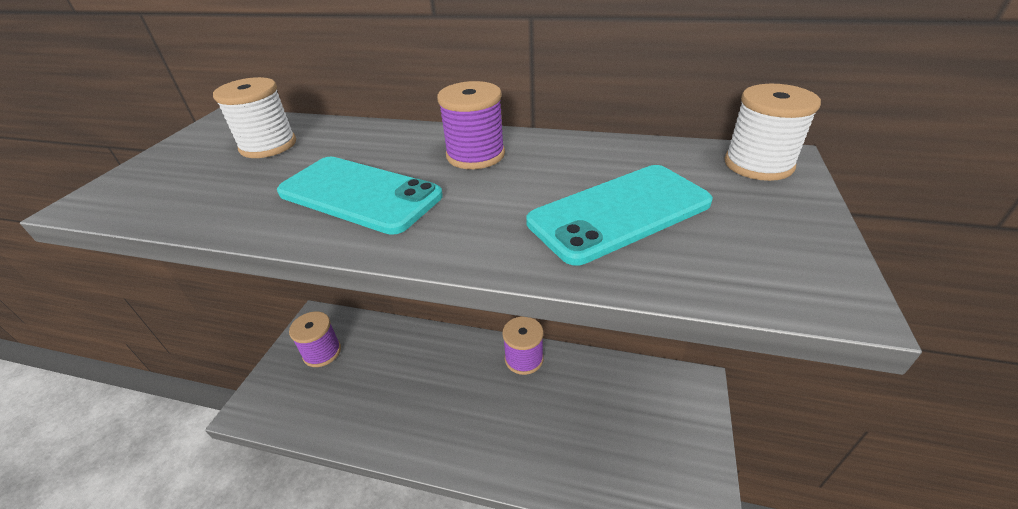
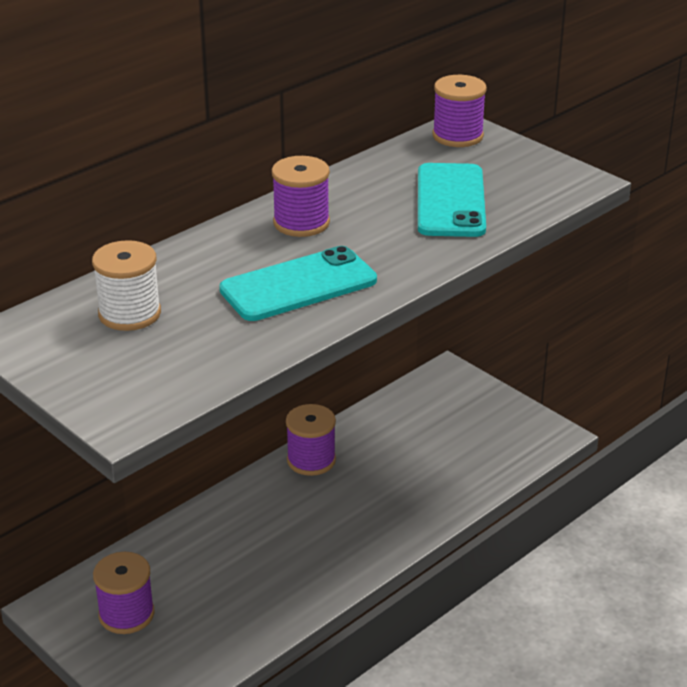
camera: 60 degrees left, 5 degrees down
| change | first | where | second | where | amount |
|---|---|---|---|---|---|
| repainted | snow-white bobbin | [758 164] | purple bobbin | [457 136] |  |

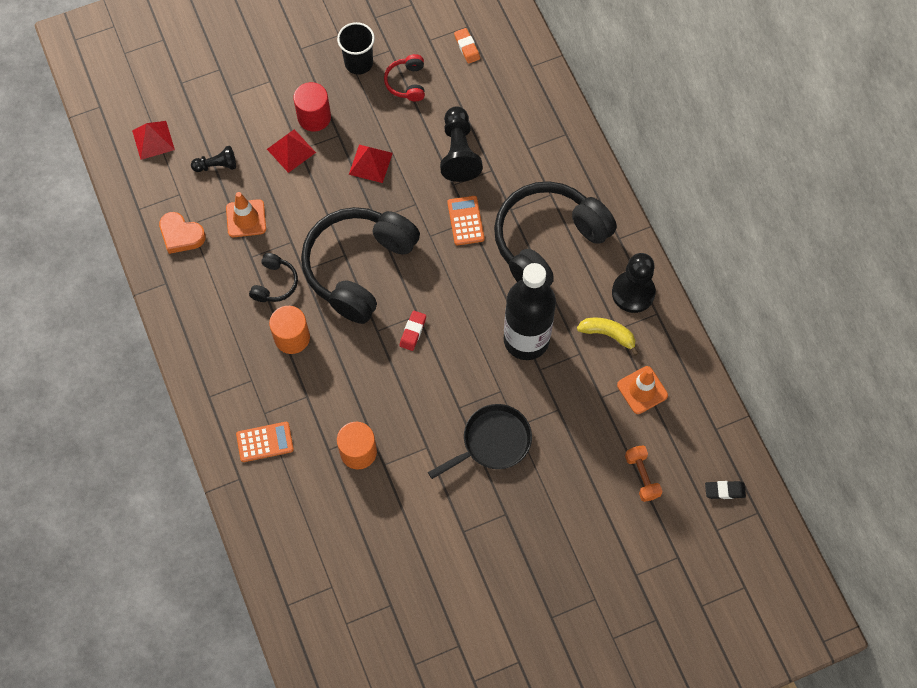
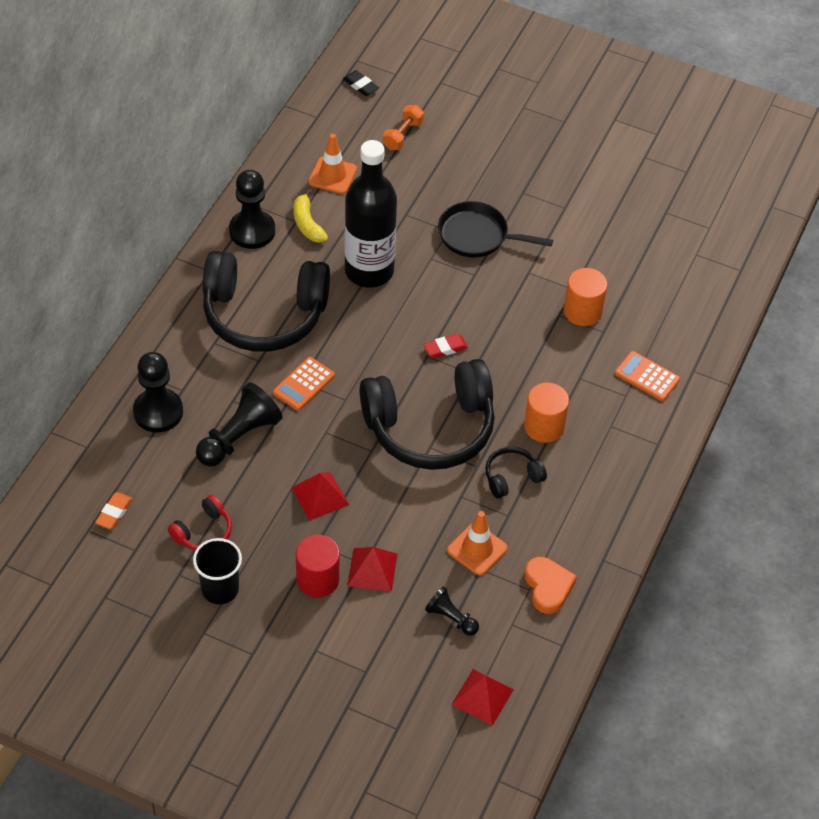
camera: 135 degrees left, 15 degrees down
| change | first | where | second | where | amount |
|---|---|---|---|---|---|
| new |  |  | black chess pawn | [158 412] |  |

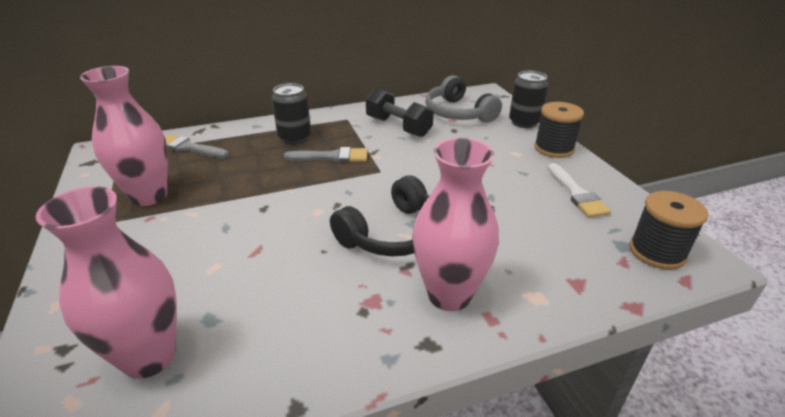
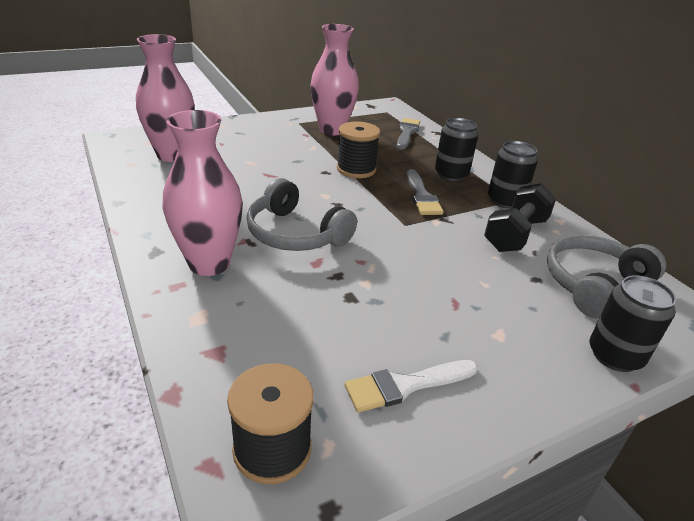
camera: 80 degrees right, 0 degrees up
| change | first | where | second | where | amount |
|---|---|---|---|---|---|
| repainted | black headphones | [393 233] | ash-grey headphones | [296 233] |  |
| shifted | black bobbin | [554 148] |  | [356 169] |  |
| new |  |  | black can | [505 201] |  |

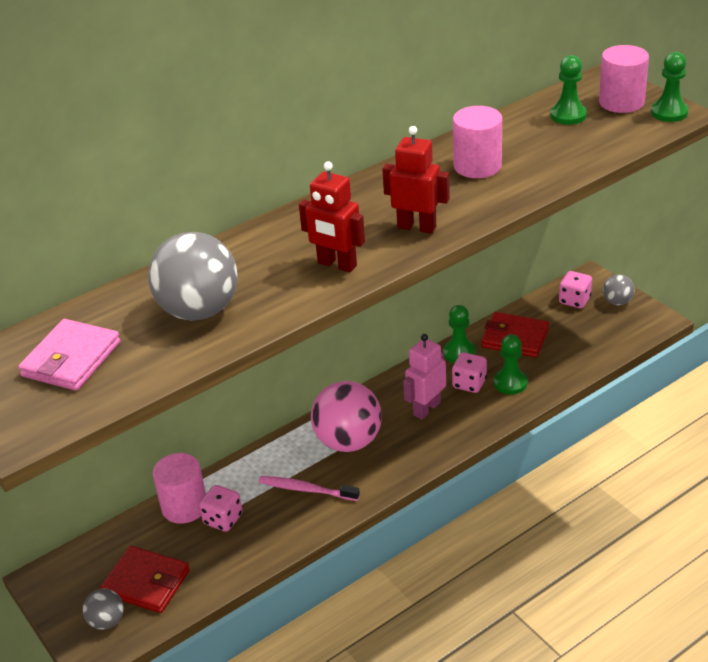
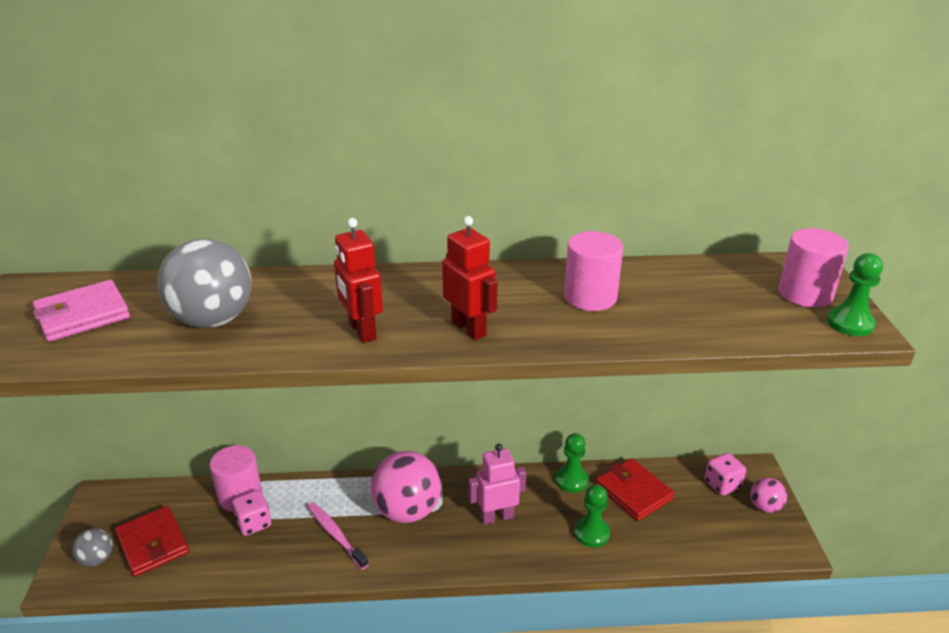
camera: 30 degrees right, 5 degrees down
| change | first | where | second | where | amount |
|---|---|---|---|---|---|
| repainted | ash-grey ball | [617 302] | rosy ball | [765 507] |  |
| gone | rosy dice | [469 383] |  |  |  |
| gone | emerald chess pawn | [568 115] |  |  |  |

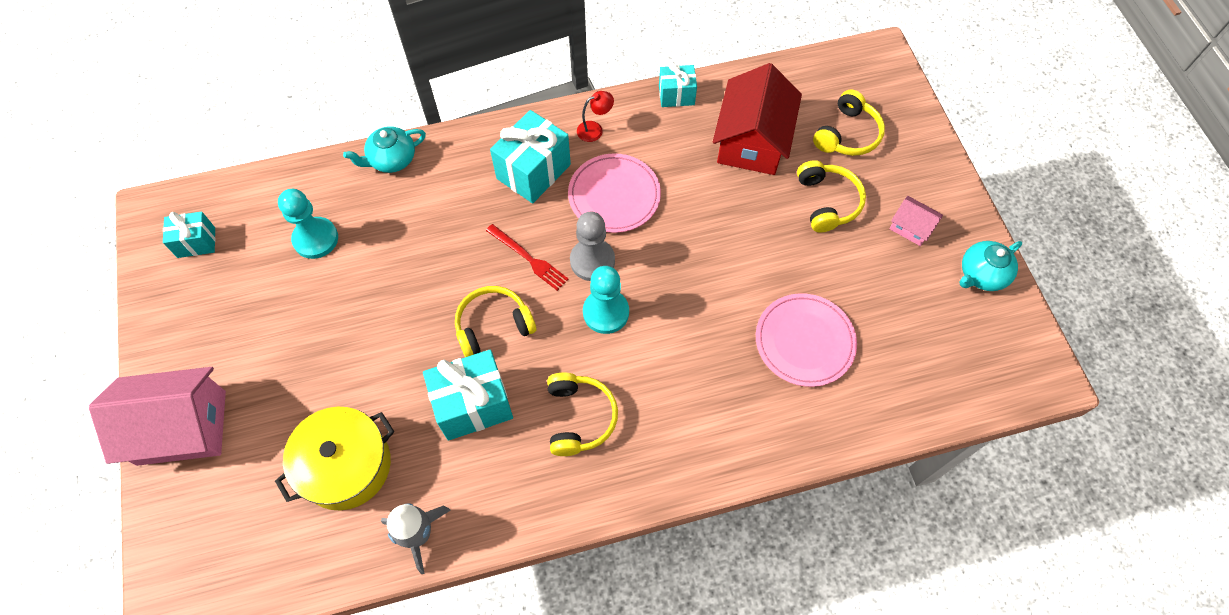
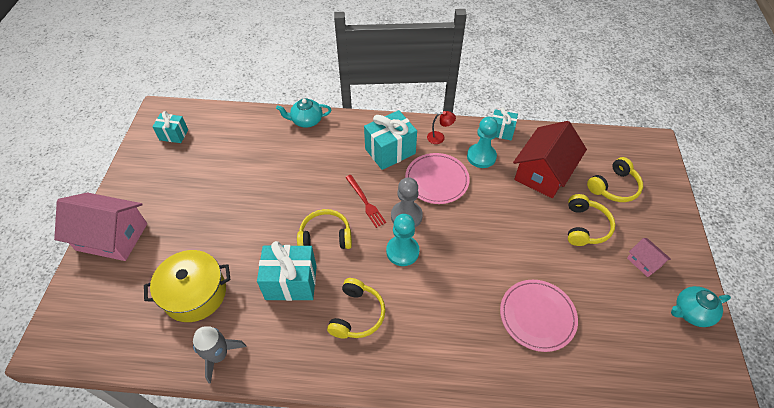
camera: 20 degrees right, 10 degrees down
| change | first | where | second | where | amount |
|---|---|---|---|---|---|
| shifted | teal chess pawn | [315 239] |  | [481 156] |  |

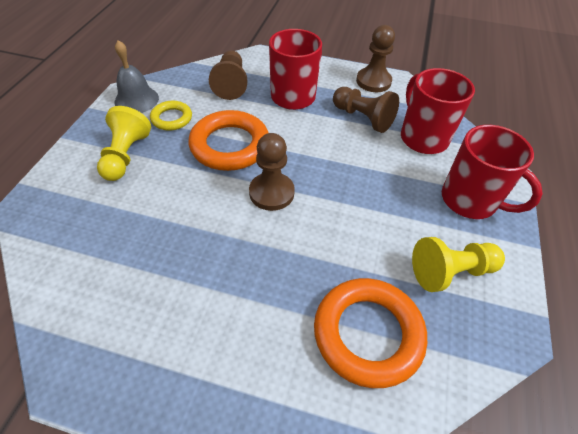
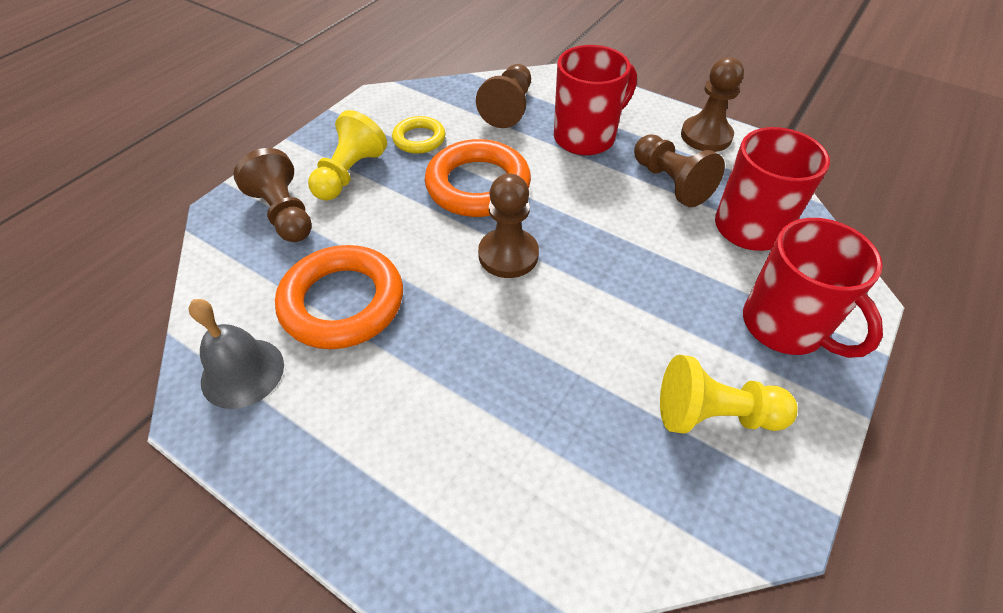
camera: 20 degrees right, 0 degrees up
| change | first | where | second | where | amount |
|---|---|---|---|---|---|
| shifted | ash-grey hand bell | [136 100] |  | [242 372] |  |
| new |  |  | dark brown chess pawn | [284 213] |  |
| shifted | orange ring | [368 334] |  | [342 302] |  |

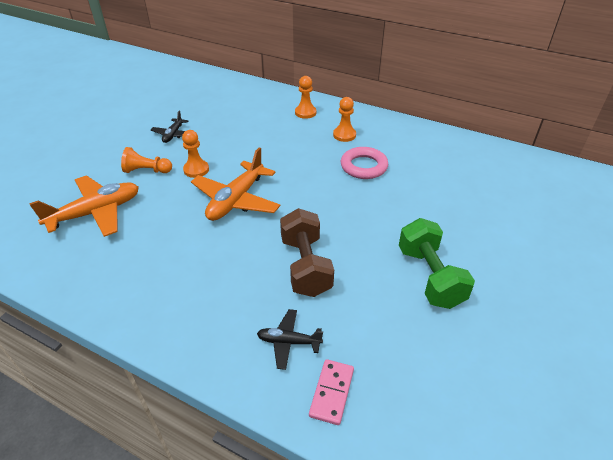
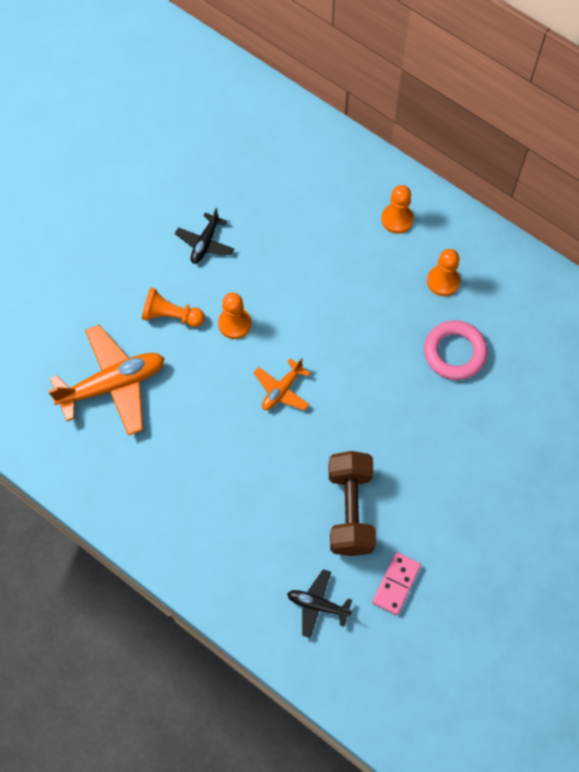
camera: 10 degrees right, 25 degrees up
| change | first | where | second | where | amount |
|---|---|---|---|---|---|
| scaled | orange plane | [236 200] |  | [282 390] | x0.53 |
| shifted | rosy domino piece | [331 392] |  | [396 584] |  |
| gone | emerald dumbbell | [430 277] |  |  |  |

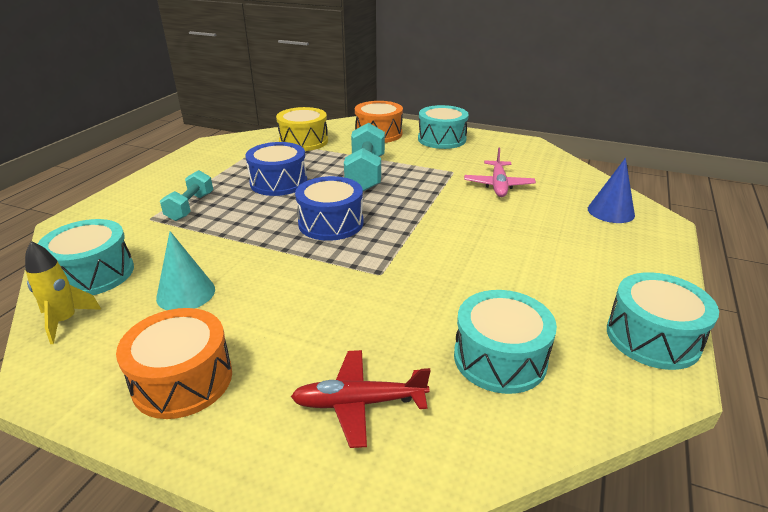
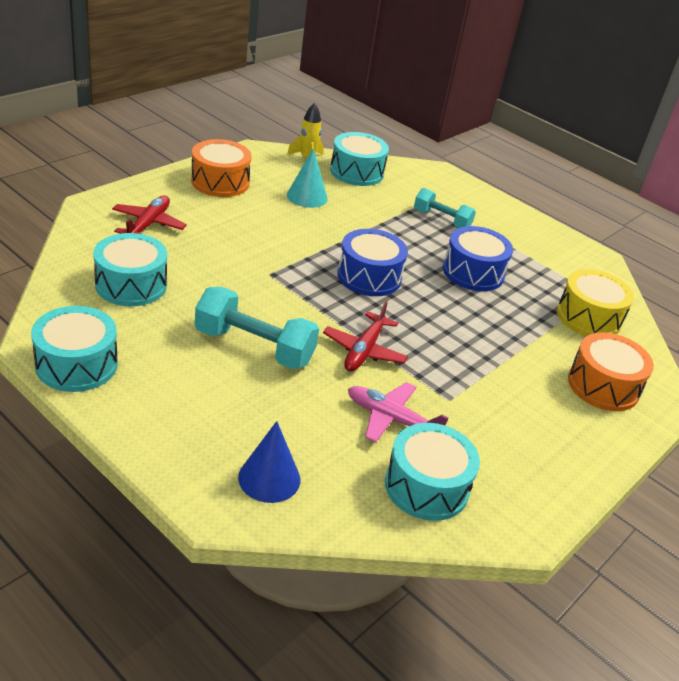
camera: 105 degrees right, 5 degrees up
| change | first | where | second | where | amount |
|---|---|---|---|---|---|
| shifted | teal dumbbell | [366 173] |  | [254 347] |  |
| new |  |  | crimson plane | [364 350] |  |
| shifted | teal snare drum | [442 139] |  | [426 486] |  |

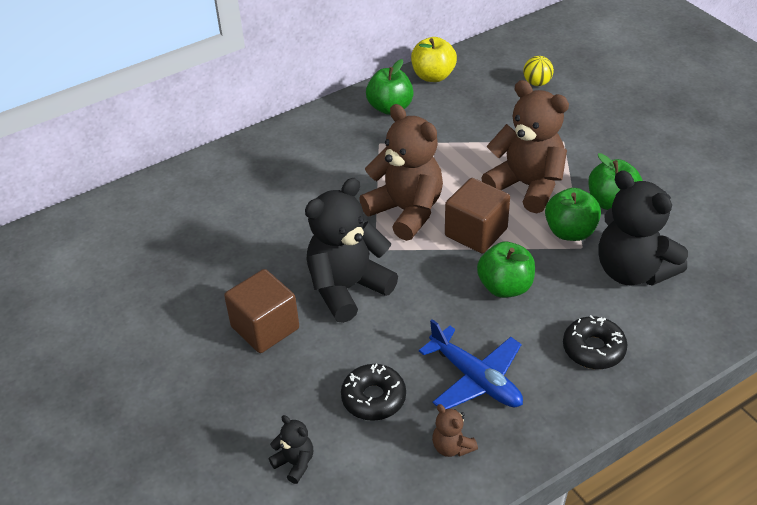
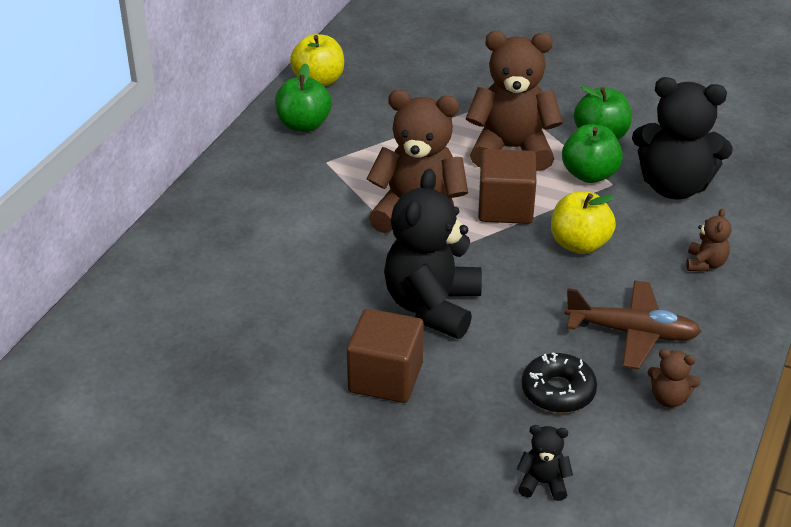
camera: 35 degrees left, 5 degrees down
| change | first | where | second | where | amount |
|---|---|---|---|---|---|
| repainted | emerald apple | [505 287] | yellow apple | [579 244] |  |
| repainted | royal blue plane | [476 379] | dark brown plane | [632 332] |  |
| swapped | black donut | [593 349] | dark brown teddy | [705 264] |  |
| gone | yellow ball | [537 83] |  |  |  |

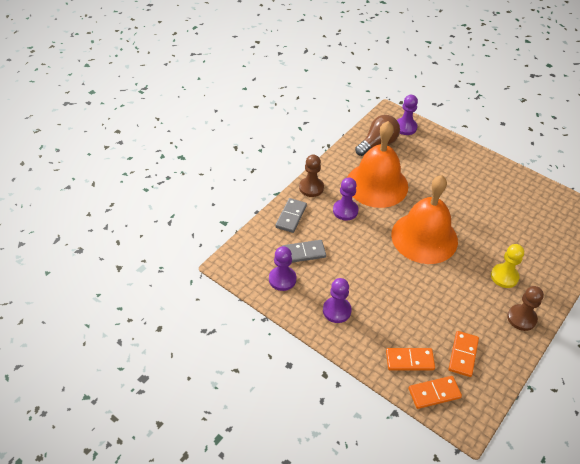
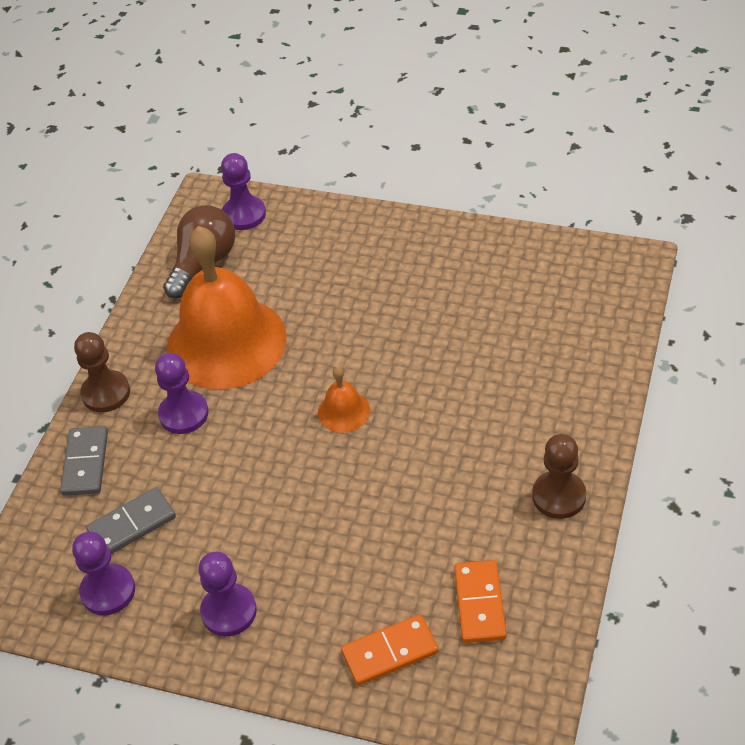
camera: 15 degrees left, 0 degrees up
| change | first | where | second | where | amount |
|---|---|---|---|---|---|
| scaled | orange hand bell | [424 237] |  | [343 411] | x0.41 |
| gone | orange domino piece | [434 393] |  |  |  |
| gone | yellow chess pawn | [504 276] |  |  |  |

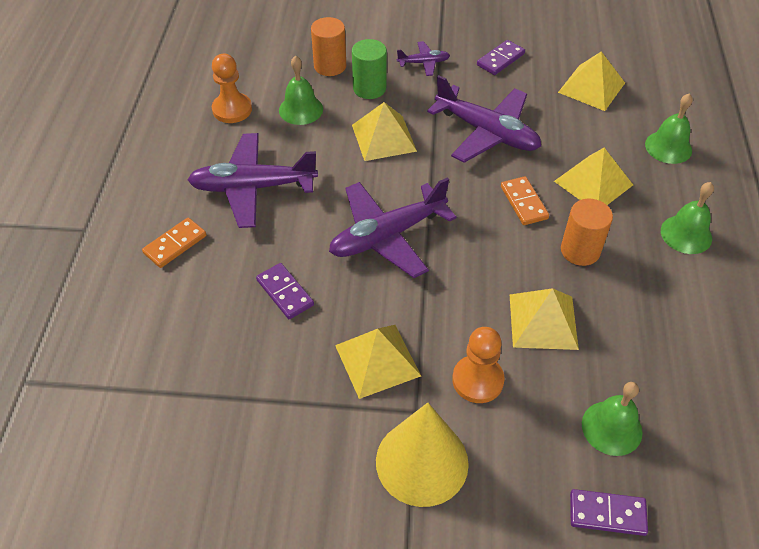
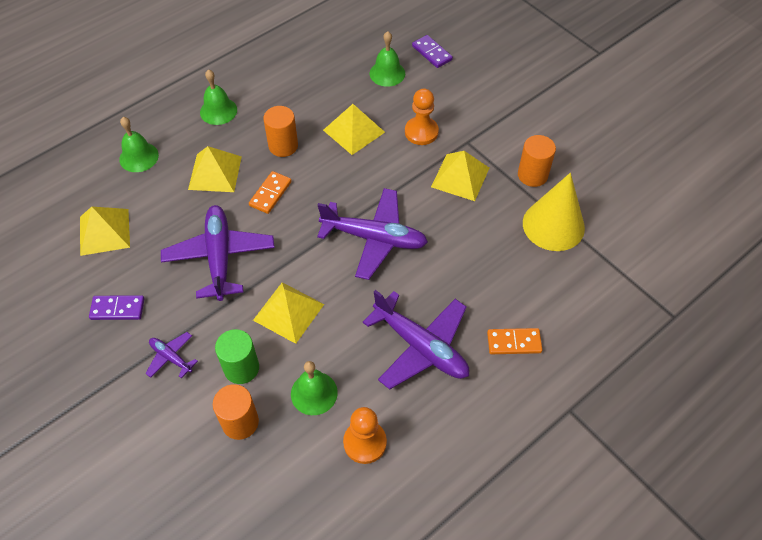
camera: 135 degrees left, 5 degrees up
| change | first | where | second | where | amount |
|---|---|---|---|---|---|
| new |  |  | orange solid cylinder | [532 175] |  |
| shifted | yellow solid cone | [422 462] |  | [553 225] |  |
| gone | purple domino piece | [285 292] |  |  |  |

